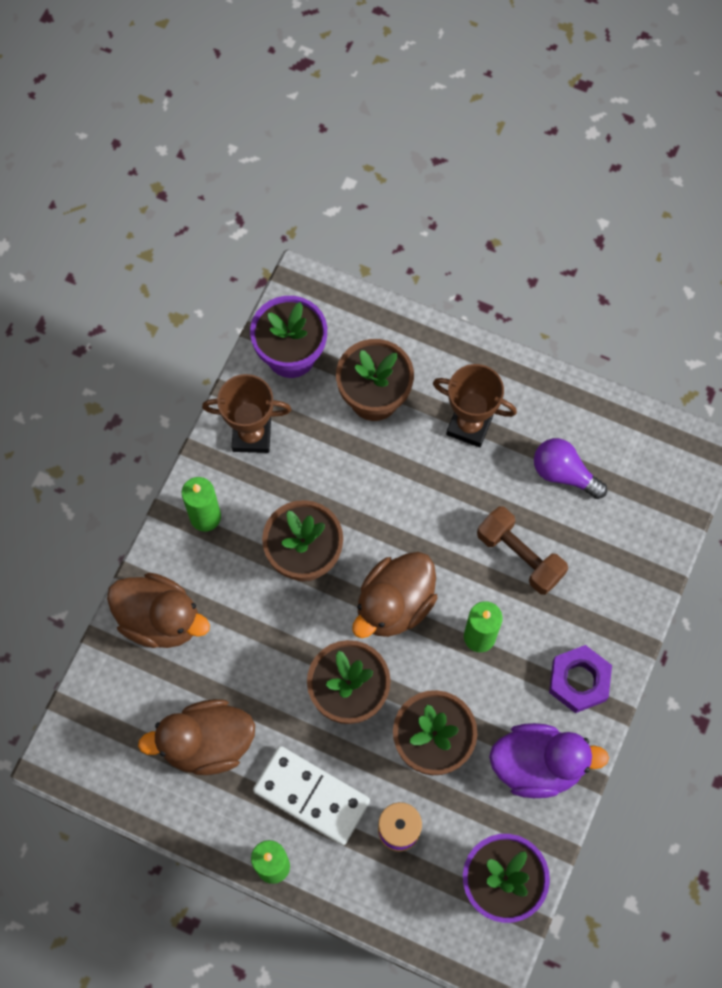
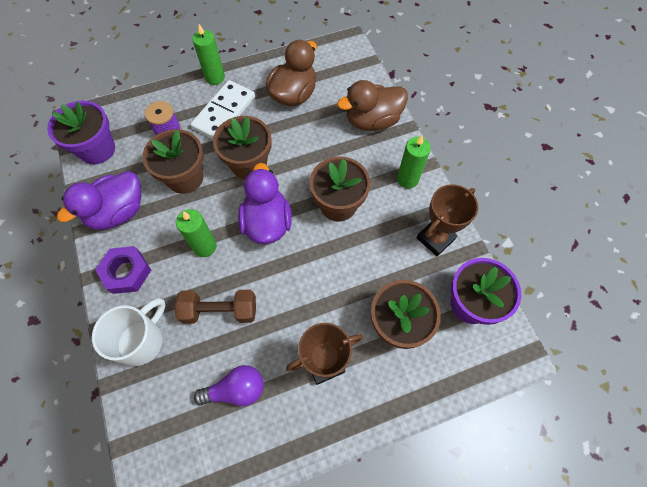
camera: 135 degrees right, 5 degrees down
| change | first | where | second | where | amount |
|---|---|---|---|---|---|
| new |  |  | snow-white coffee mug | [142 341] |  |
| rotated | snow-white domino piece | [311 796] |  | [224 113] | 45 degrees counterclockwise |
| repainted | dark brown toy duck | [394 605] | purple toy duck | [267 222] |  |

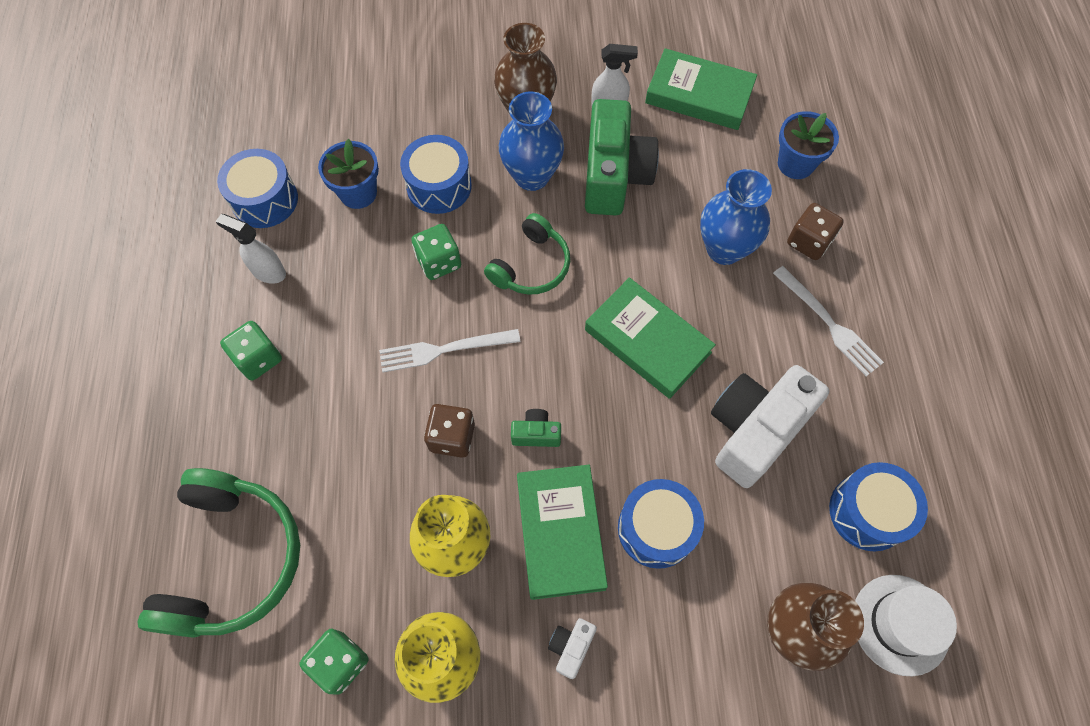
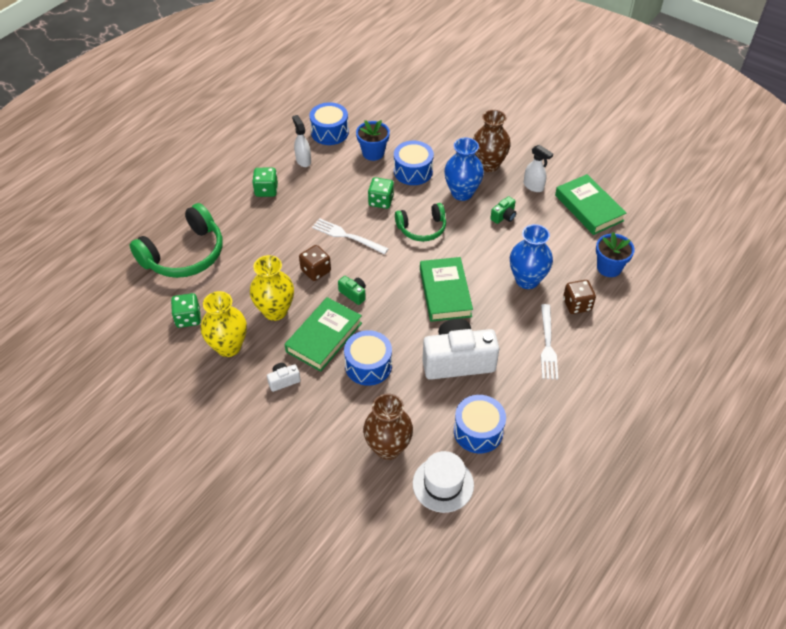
camera: 40 degrees right, 15 degrees down
| change | first | where | second | where | amount |
|---|---|---|---|---|---|
| scaled | emerald camera | [614 176] |  | [503 216] | x0.43 |

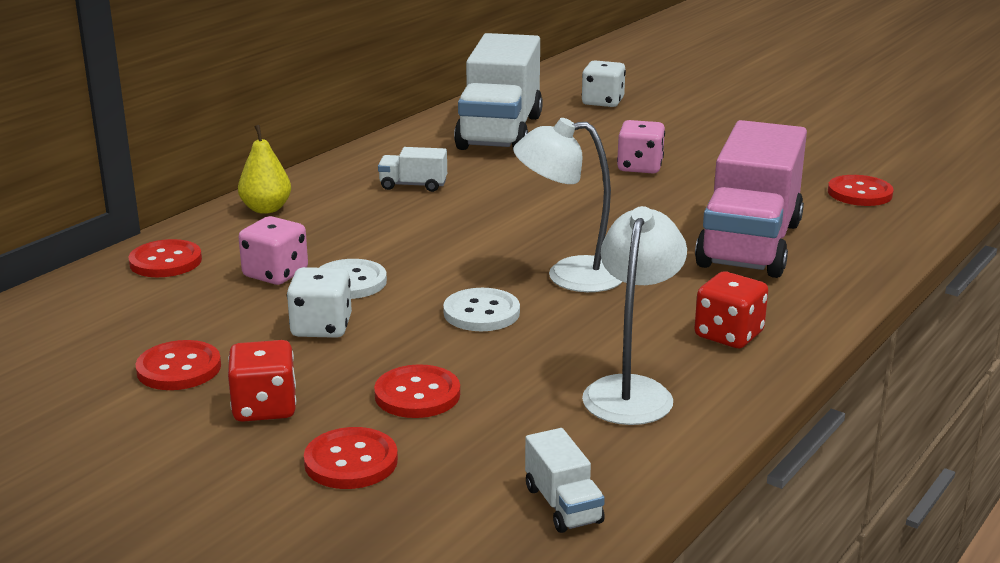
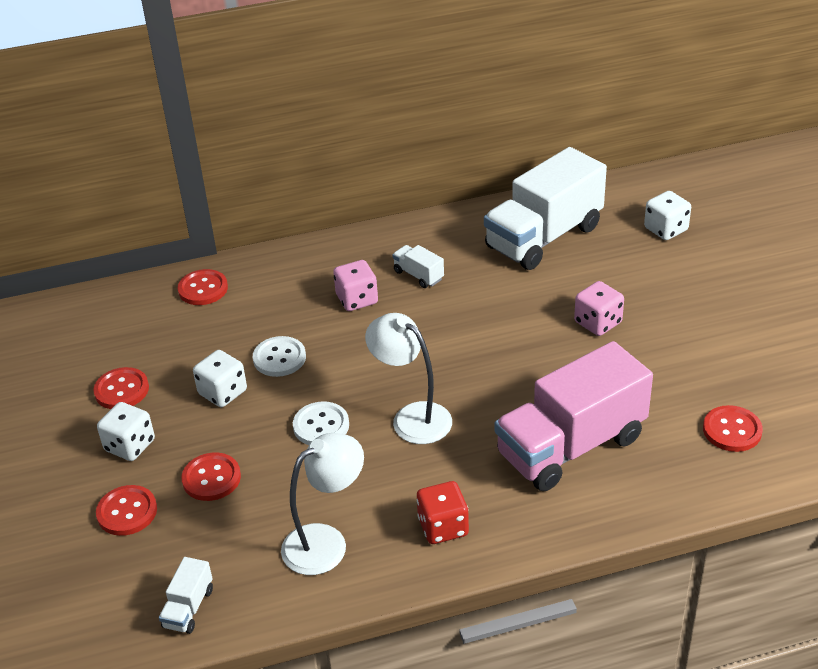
camera: 40 degrees right, 15 degrees up
| change | first | where | second | where | amount |
|---|---|---|---|---|---|
| repainted | crimson dice | [264 407] | snow-white dice | [130 445] |  |
| shifted | rosy dice | [275 274] |  | [357 299] |  |
| gone | yellow pear | [266 209] |  |  |  |

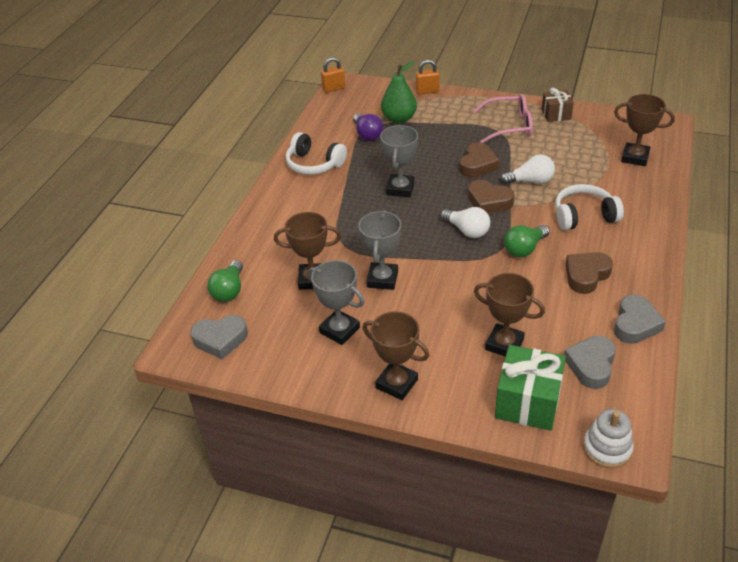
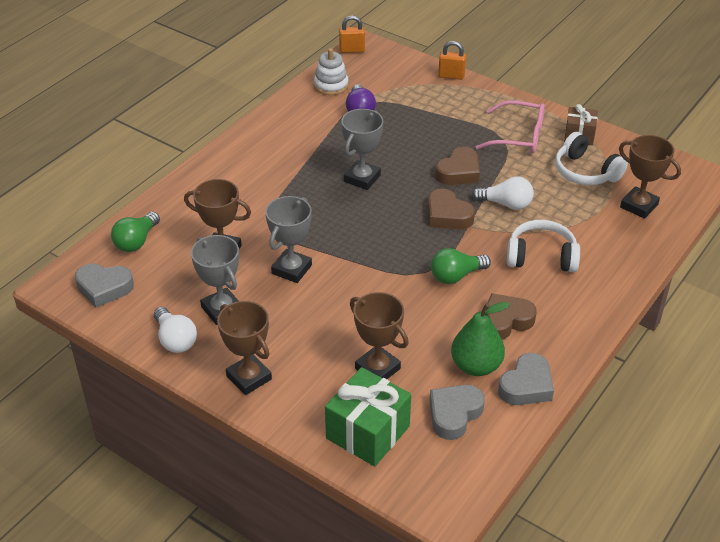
camera: 15 degrees right, 0 degrees up
| change | first | where | second | where | amount |
|---|---|---|---|---|---|
| shifted | snow-white bulb | [467 230] |  | [175 340] |  |
| shifted | snow-white stacking rings | [607 448] |  | [331 85] |  |
| shifted | emerald pear | [399 119] |  | [476 366] |  |
| shifted | snow-white headphones | [314 164] |  | [585 172] |  |

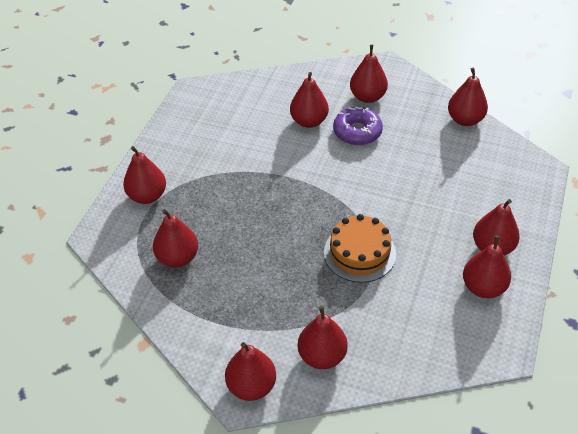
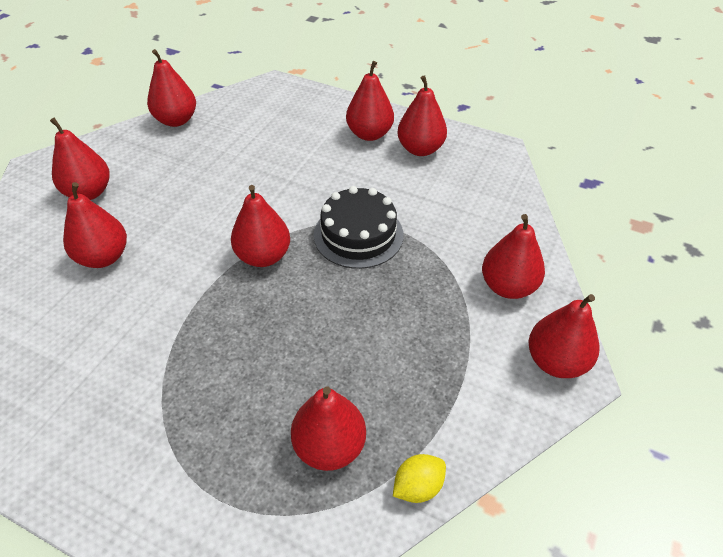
camera: 85 degrees left, 0 degrees up
| change | first | where | second | where | amount |
|---|---|---|---|---|---|
| shifted | crimson pear | [147 196] |  | [263 256] |  |
| repainted | orange gateau | [359 253] | black gateau | [358 235] |  |
| new |  |  | yellow toy lemon | [418 486] |  |
| gone | purple donut | [357 132] |  |  |  |

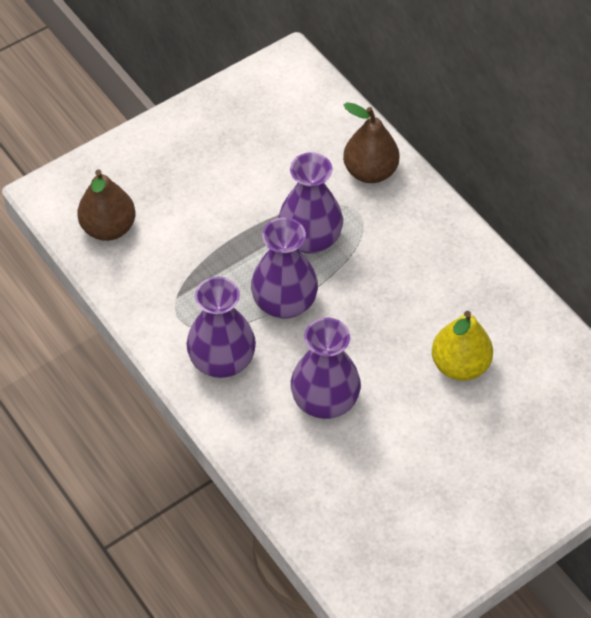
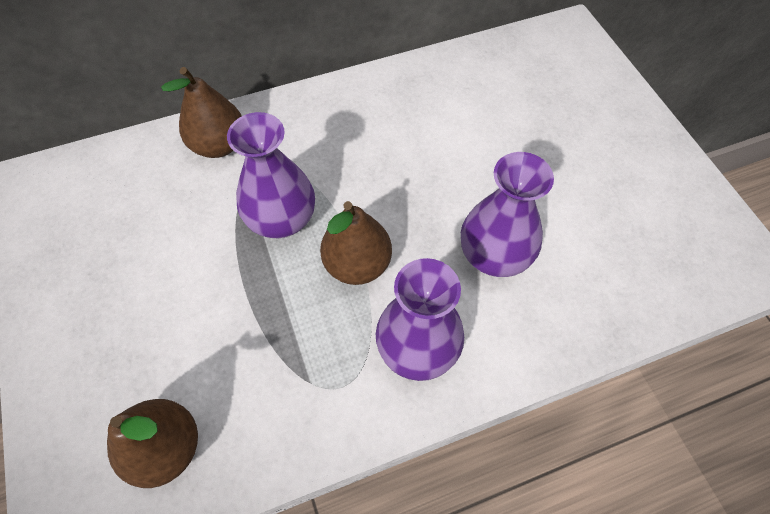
camera: 75 degrees left, 5 degrees up
| change | first | where | second | where | amount |
|---|---|---|---|---|---|
| swapped | purple flower vase | [284 303] | dark brown pear | [357 264] |  |
| gone | yellow pear | [460 365] |  |  |  |

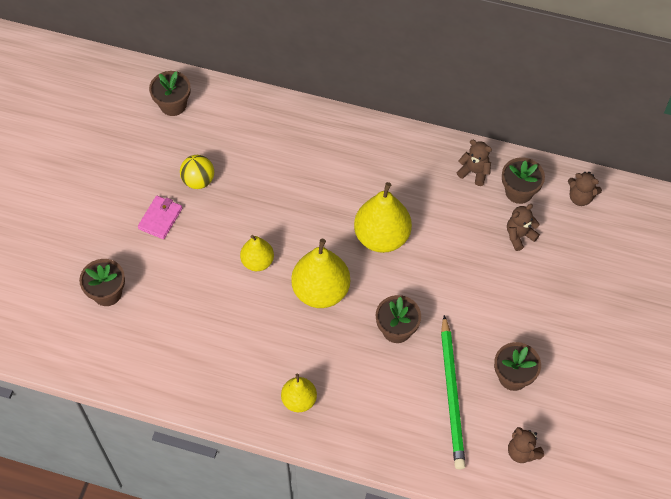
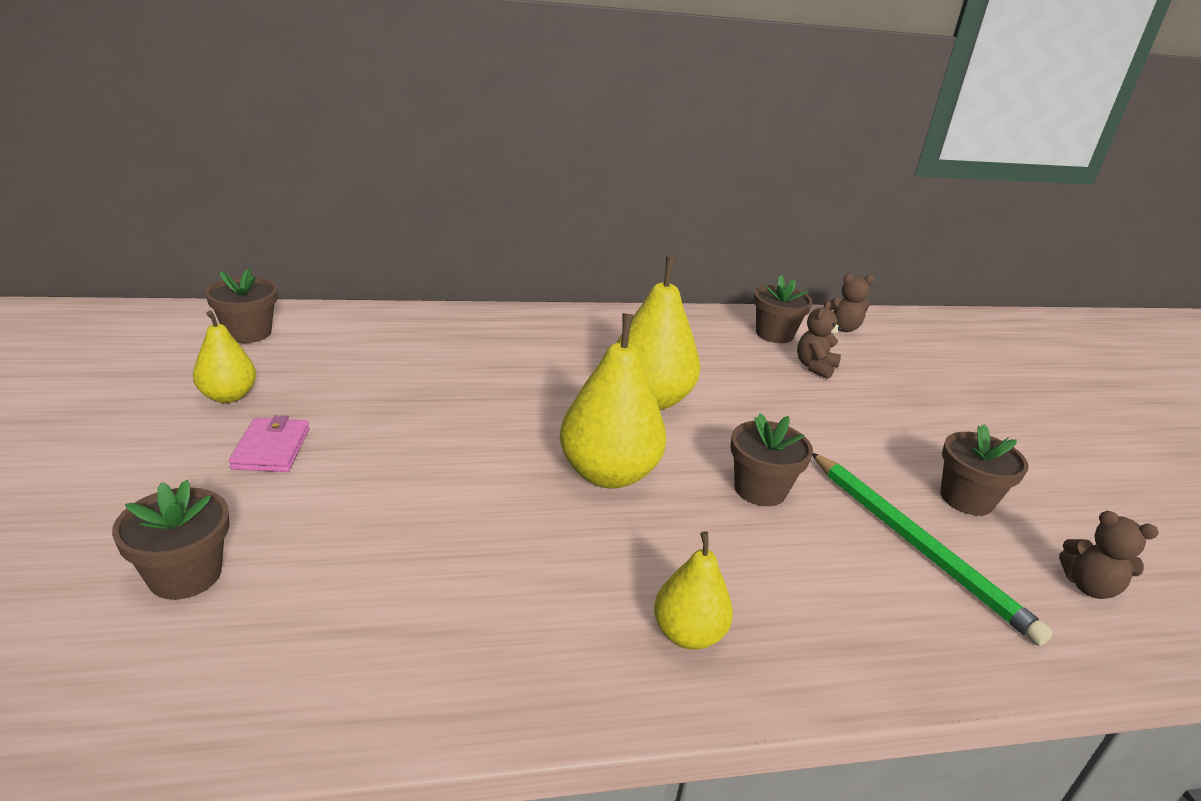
camera: 30 degrees left, 30 degrees down
| change | first | where | second | where | amount |
|---|---|---|---|---|---|
| shifted | yellow pear | [257 262] |  | [228 396] |  |
| gone | yellow ball | [198 181] |  |  |  |
| gone | dark brown teddy | [474 172] |  |  |  |

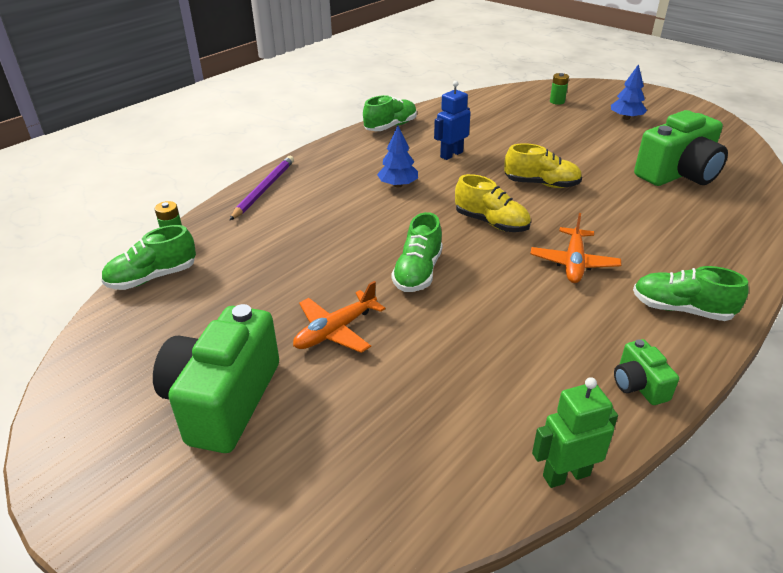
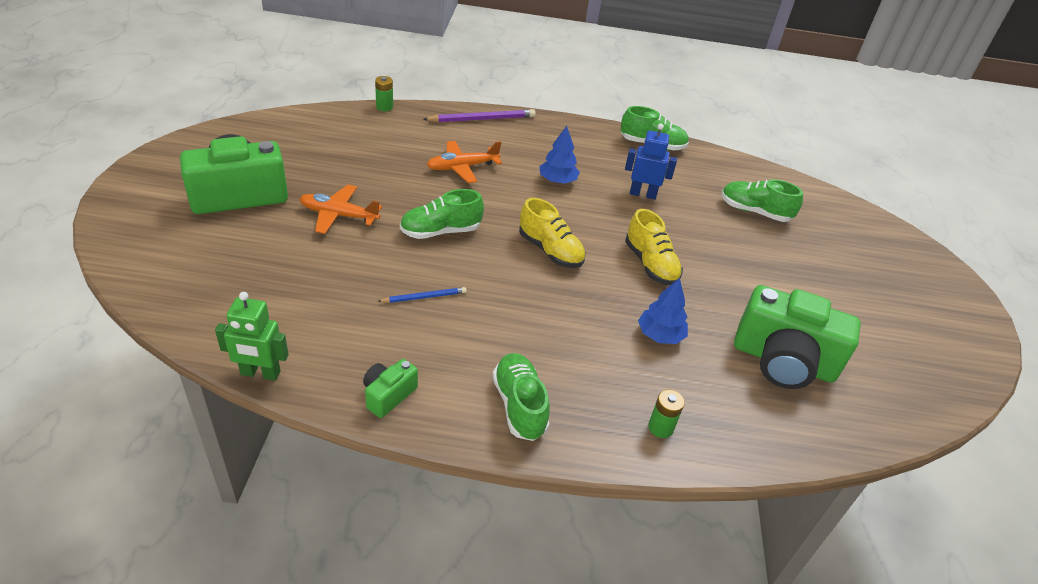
camera: 50 degrees right, 5 degrees up
| change | first | where | second | where | amount |
|---|---|---|---|---|---|
| rotated | emerald robot figure | [566 475] |  | [260 373] | 150 degrees clockwise |
| new |  |  | royal blue wooden pencil | [424 297] |  |
| shifted | orange plane | [573 263] |  | [462 167] |  |
| rotated | yellow sneaker | [491 223] |  | [550 250] | 45 degrees counterclockwise |
| shifted | royal blue toy tree | [626 118] |  | [660 335] |  |
| shifted | emerald AA battery | [557 101] |  | [660 427] |  |
| shifted | emerald sneaker | [152 277] |  | [754 211] |  |

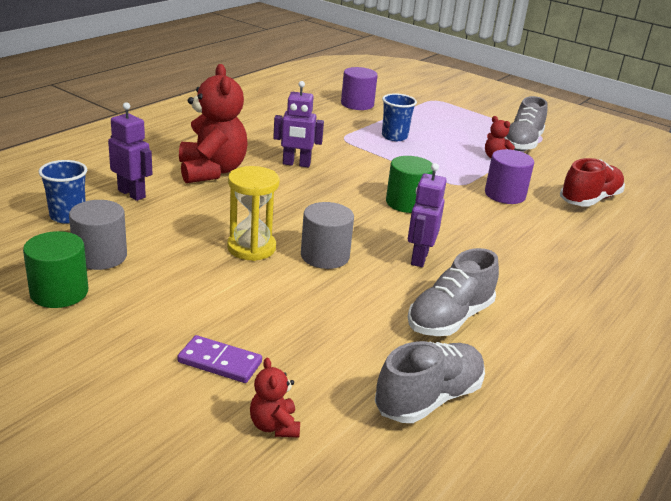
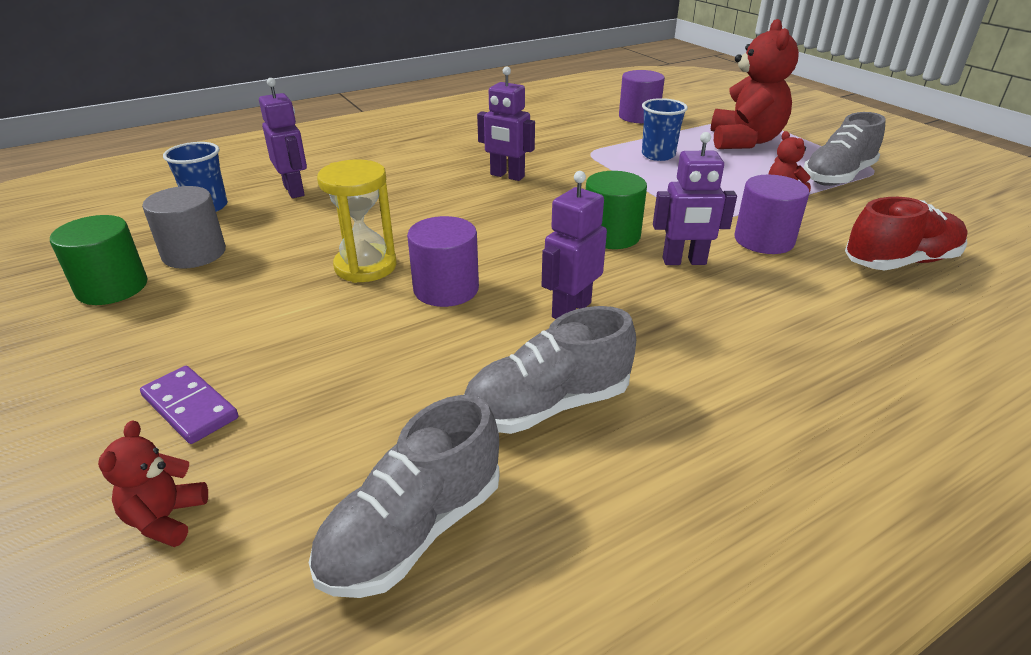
camera: 25 degrees right, 5 degrees up
| change | first | where | second | where | amount |
|---|---|---|---|---|---|
| rotated | ash-grey sneaker | [428 398] |  | [413 530] | 150 degrees clockwise |
| repainted | ash-grey solid cylinder | [325 256] | purple solid cylinder | [446 289] |  |
| new |  |  | purple robot figure | [684 261] |  |
| shifted | crimson teddy | [212 171] |  | [744 141] |  |

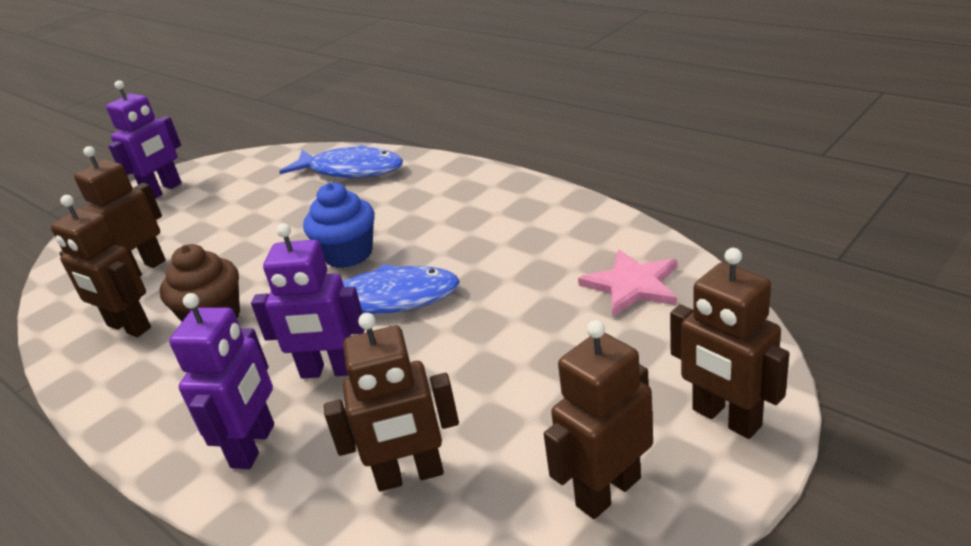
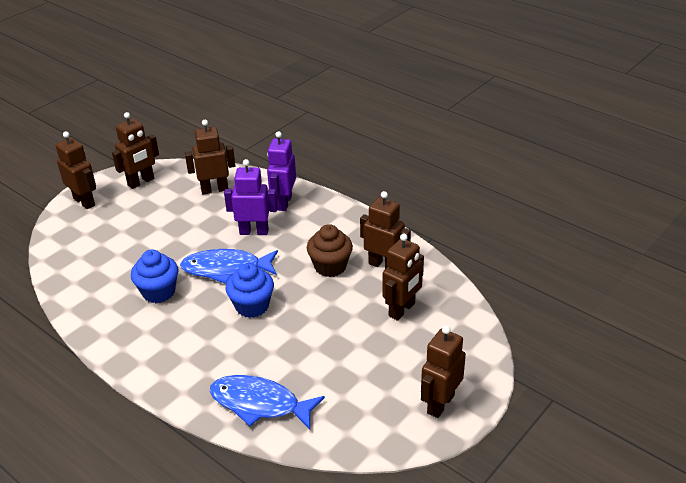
camera: 175 degrees right, 5 degrees up
| change | first | where | second | where | amount |
|---|---|---|---|---|---|
| new |  |  | royal blue muffin | [158 292] |  |
| repainted | purple robot figure | [163 190] | dark brown robot figure | [440 404] |  |
| gone | rosy star | [632 285] |  |  |  |

